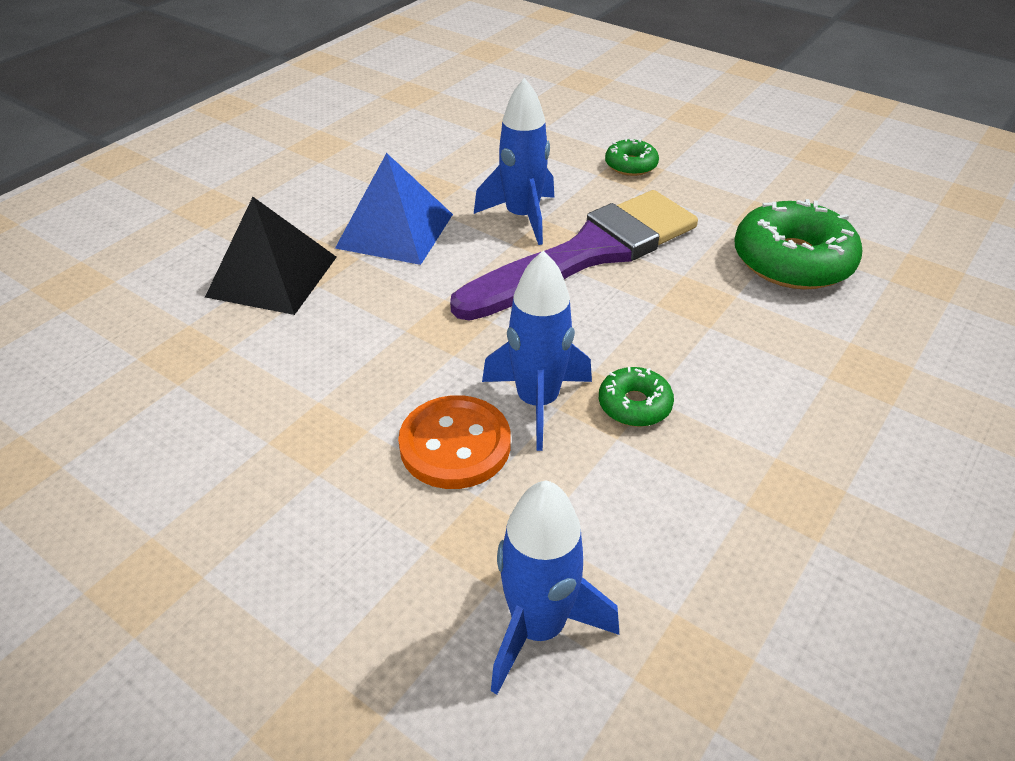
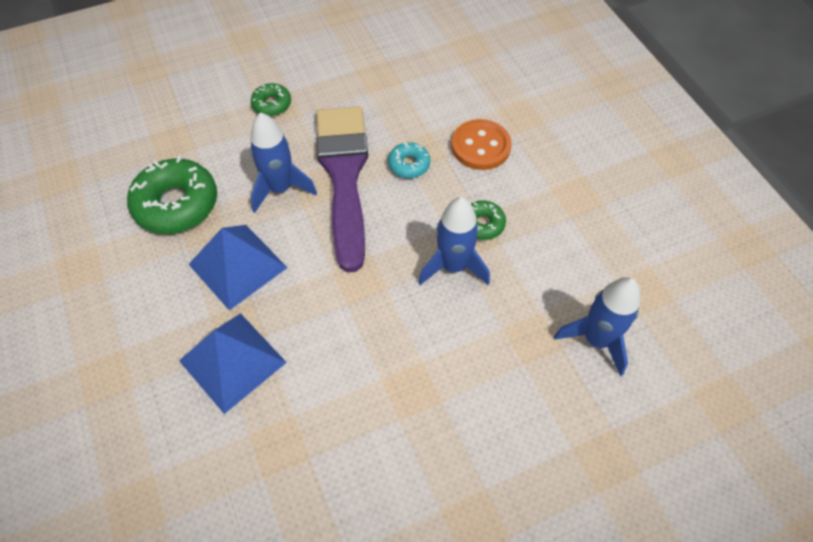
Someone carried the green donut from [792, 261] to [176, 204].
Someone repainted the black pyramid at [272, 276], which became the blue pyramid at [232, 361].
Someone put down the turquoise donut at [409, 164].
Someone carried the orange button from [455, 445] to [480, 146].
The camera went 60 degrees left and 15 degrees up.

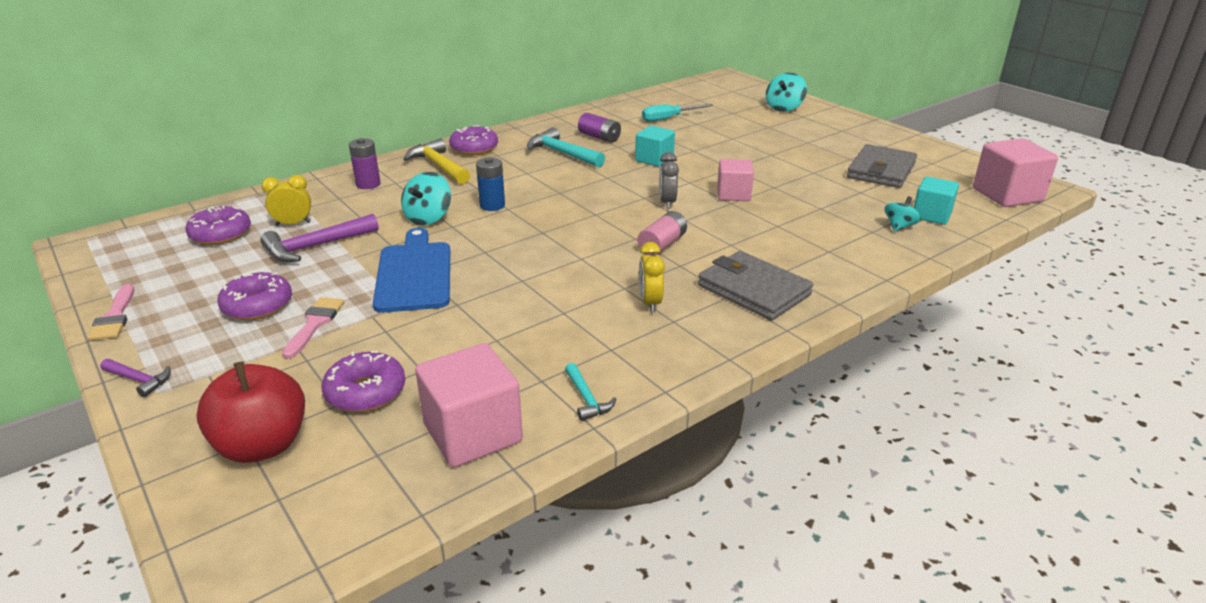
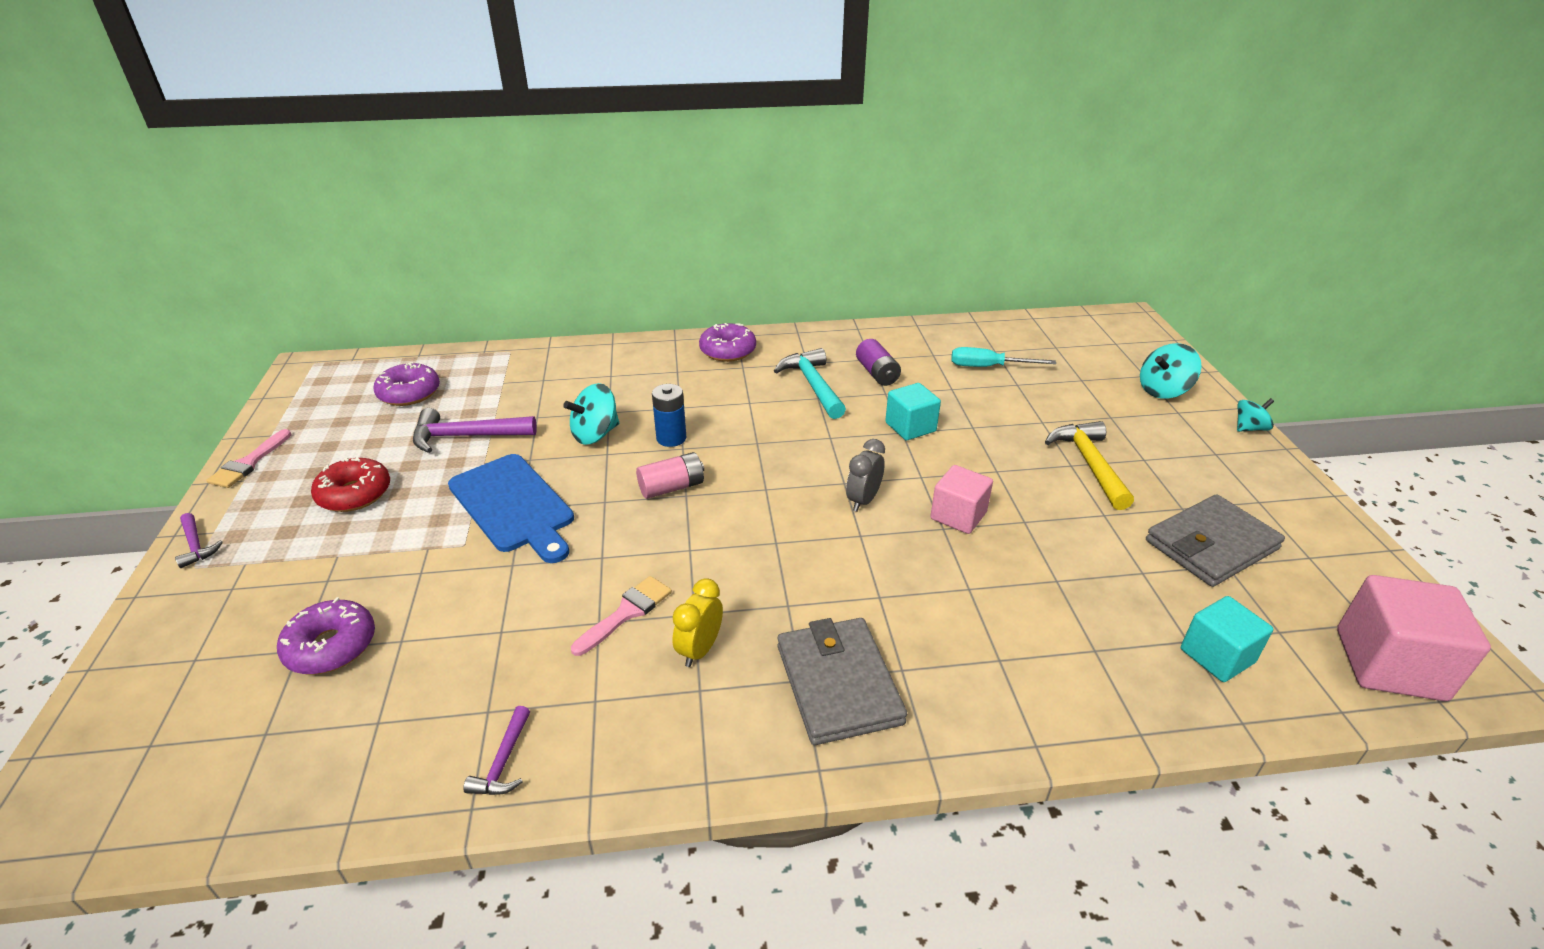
Someone repainted the purple donut at [257, 306], which became the red donut at [354, 494].
Someone rotated the blue cutting board at [414, 273] by 120 degrees clockwise.
Someone repainted the turquoise hammer at [586, 398], which became the purple hammer at [503, 762].
Someone carried the pink brush from [315, 324] to [626, 613].
Someone carried the pink battery from [662, 244] to [672, 487].
Someone carried the yellow hammer from [439, 166] to [1089, 464].
Someone carried the turquoise spinning top from [899, 226] to [1249, 428].
Someone took away the red apple at [262, 445].
Someone took away the yellow clock at [293, 224].
Someone took away the purple battery at [368, 184].
Someone took away the pink cube at [473, 433].
The camera went 30 degrees right and 5 degrees up.

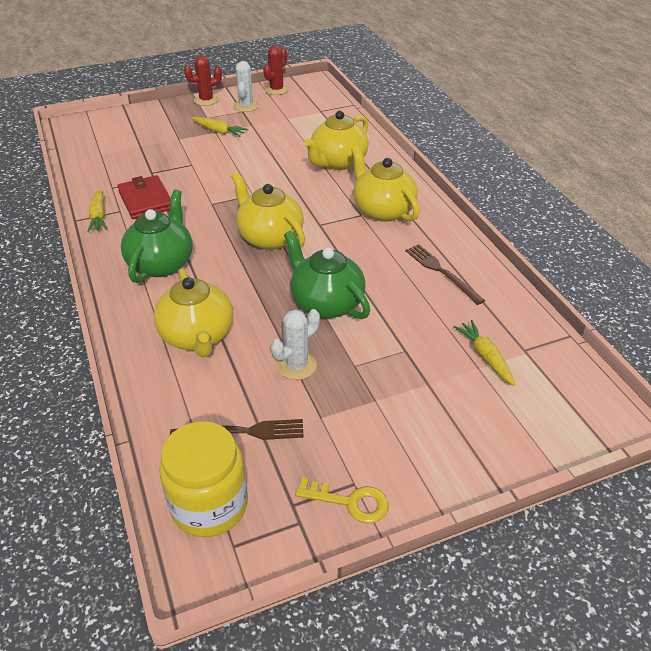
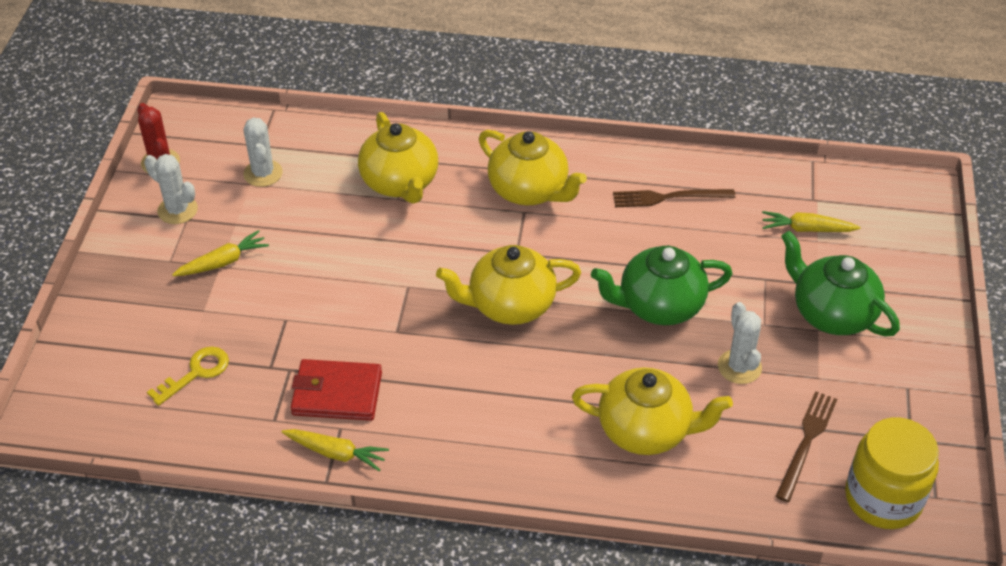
Someone carried the yellow key from [350, 502] to [196, 373].
Someone put down the white cactus at [263, 173].
Someone rotated the yellow teapot at [382, 210] by 135 degrees counterclockwise.
Someone carried the green teapot from [161, 263] to [831, 313].
Someone took away the red cactus at [206, 100].
The camera went 60 degrees left and 5 degrees up.

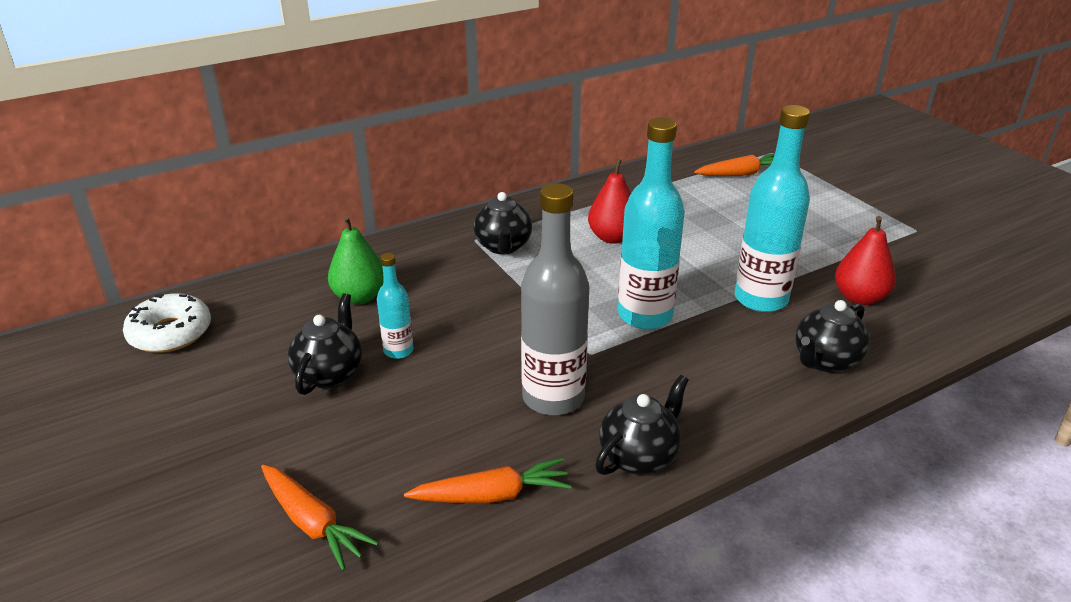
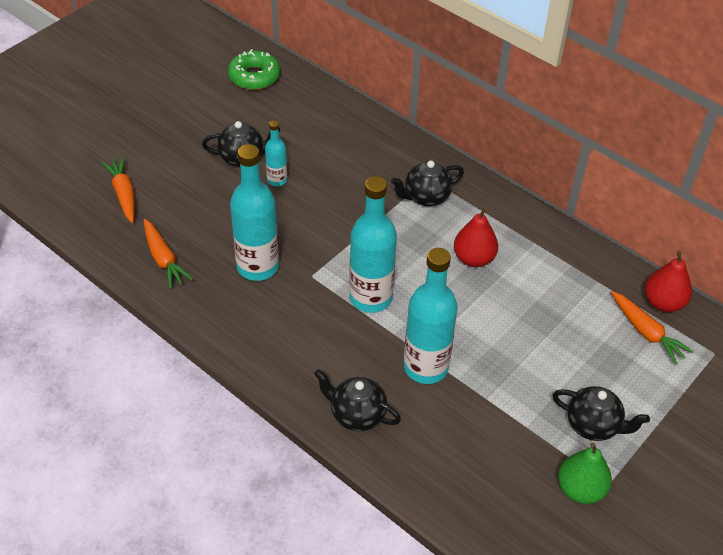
Someone rotated the orange carrot at [313, 523] by 135 degrees clockwise.
Someone repainted the white donut at [170, 333], which became the green donut at [254, 76].
Someone repainted the grey bottle at [553, 398], which became the turquoise bottle at [258, 266].
Someone carried the black teapot from [639, 457] to [593, 425].
Someone carried the green pear from [359, 297] to [580, 489].
Someone carried the red pear from [859, 298] to [663, 302].
The camera went 70 degrees right and 15 degrees up.

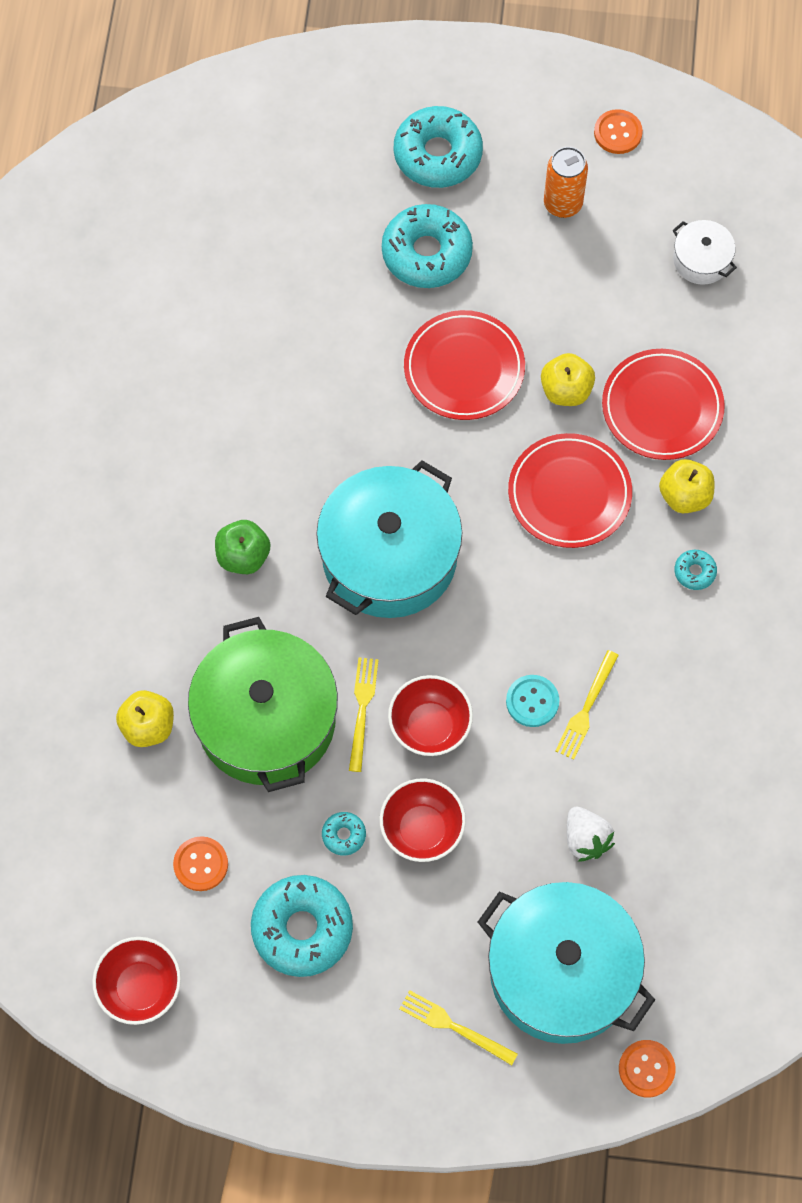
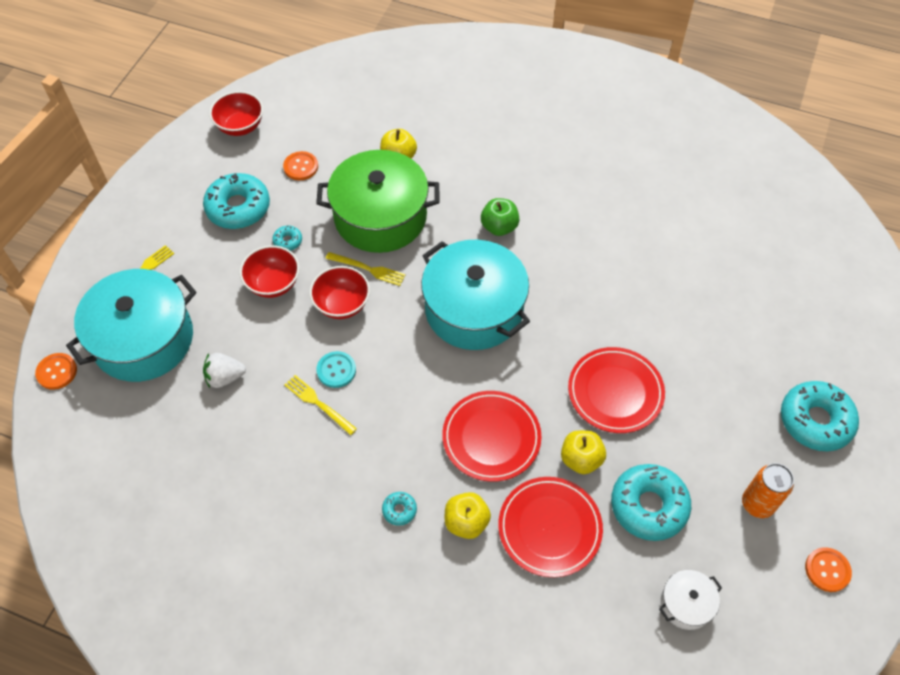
Someone carried the turquoise donut from [426, 253] to [648, 506].
The camera went 105 degrees right and 10 degrees down.

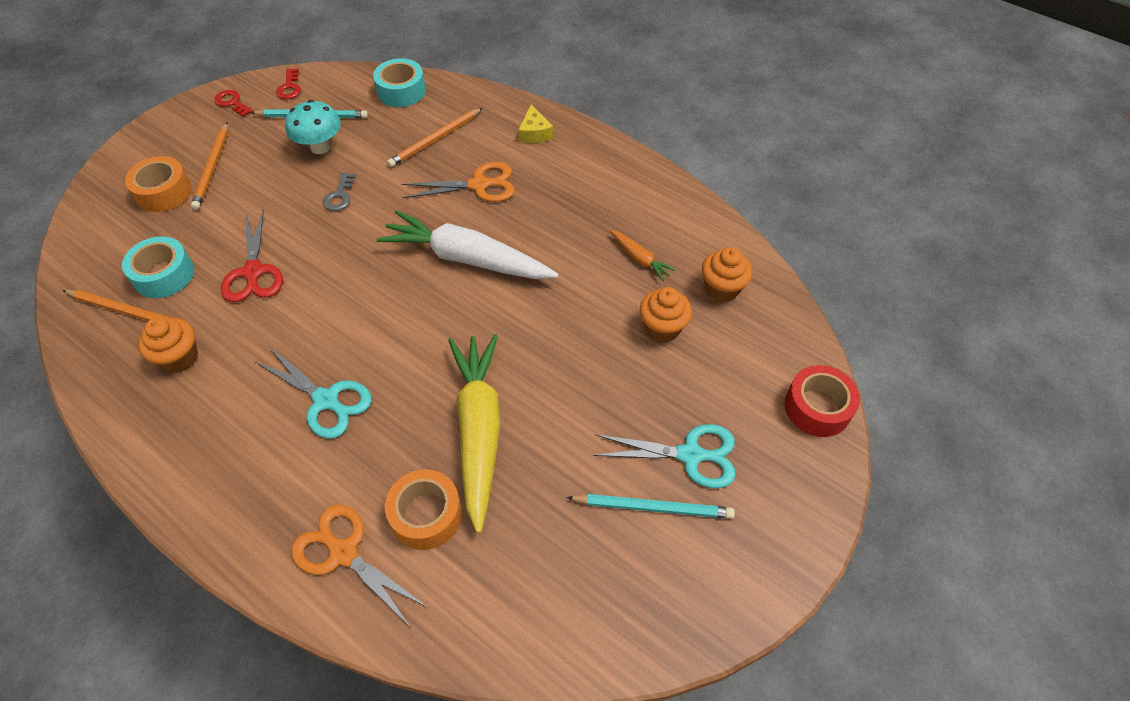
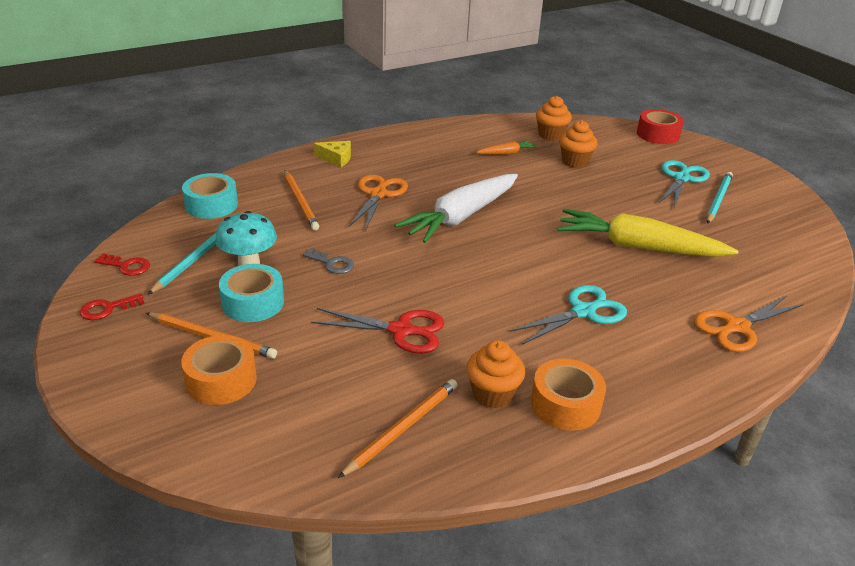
Someone carried the turquoise tape from [164, 275] to [253, 302].
Someone carried the orange tape from [426, 515] to [565, 404].
The camera went 70 degrees left and 20 degrees down.

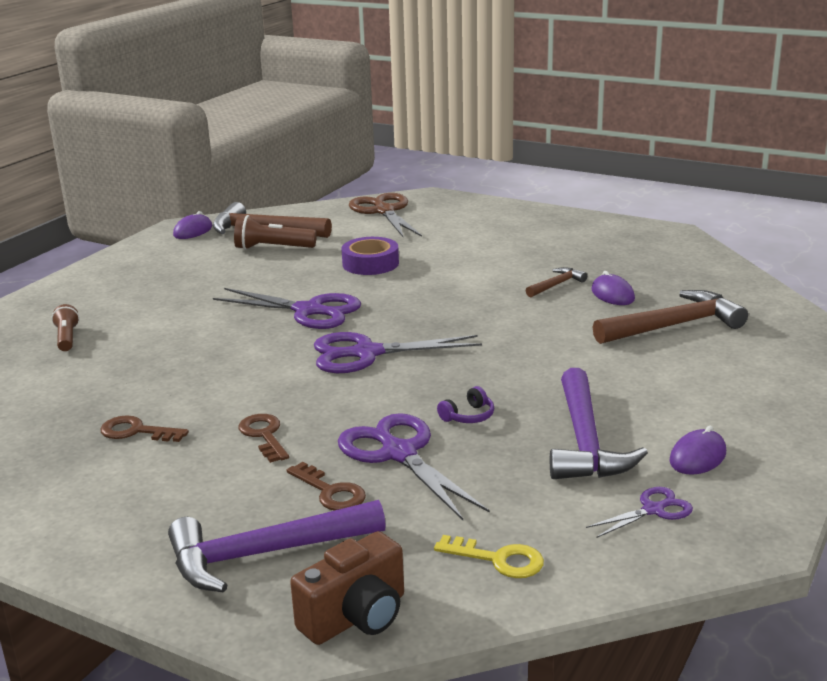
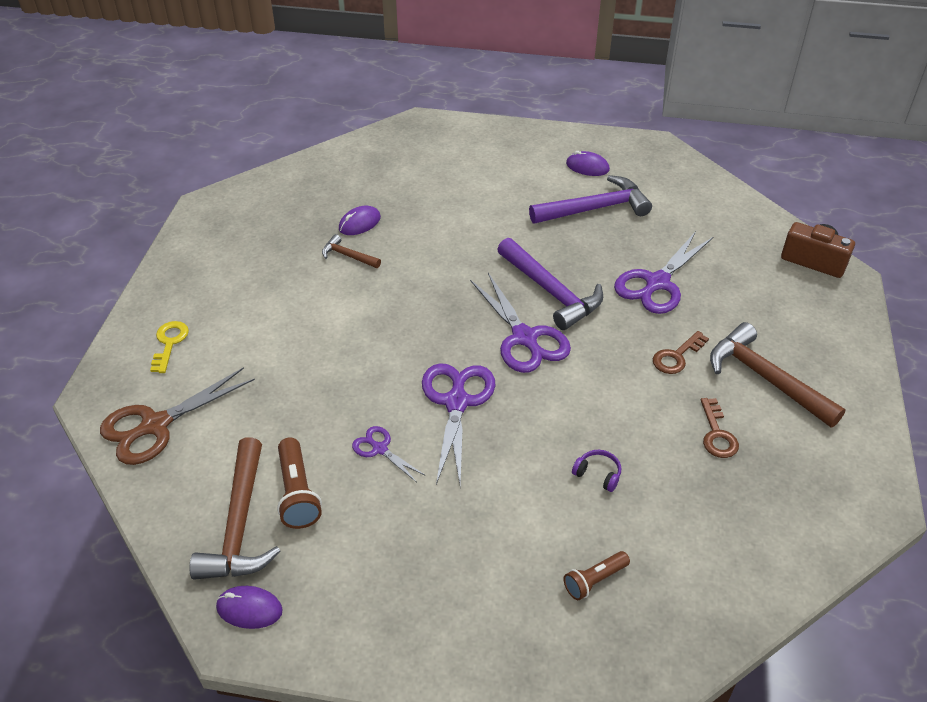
Someone carried the yellow key from [498, 559] to [169, 343].
Someone carried the purple scissors from [653, 510] to [379, 449].
Someone carried the purple hammer from [264, 554] to [551, 292].
Someone carried the purple headphones from [468, 416] to [598, 474].
Someone carried the brown hammer from [674, 325] to [765, 378].
Someone took away the brown key at [330, 492].
Someone took away the purple tape at [370, 263].
The camera went 110 degrees left and 20 degrees up.

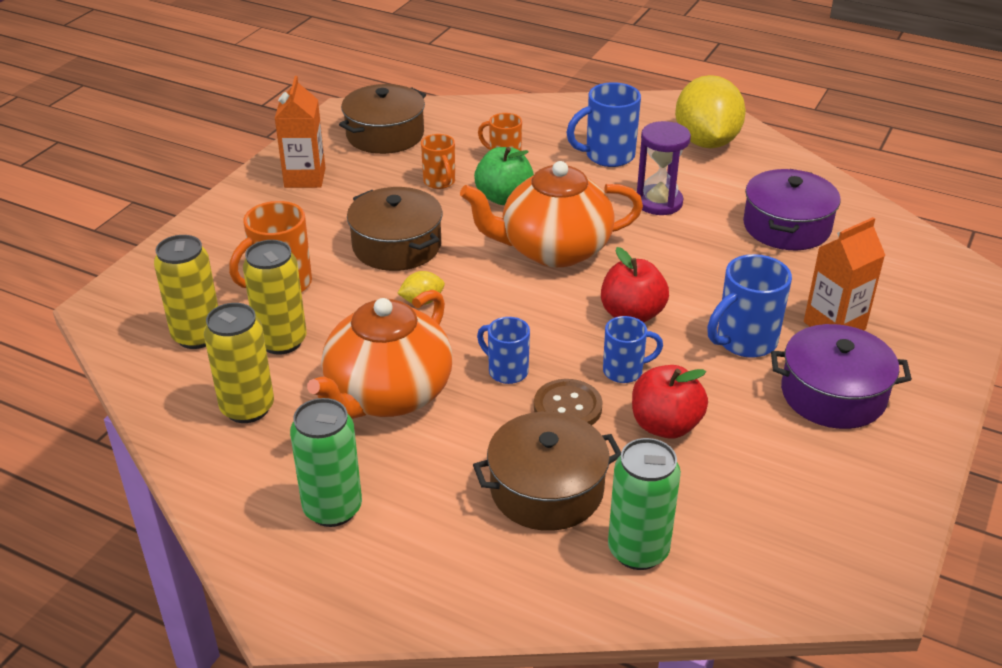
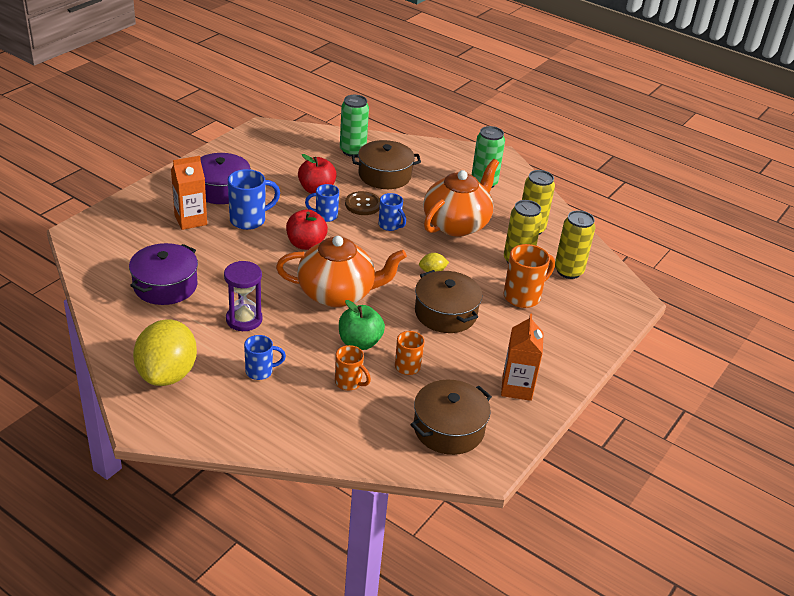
Someone scaled the blue mug at [608, 156] by 0.64.
The camera went 175 degrees left and 0 degrees up.

